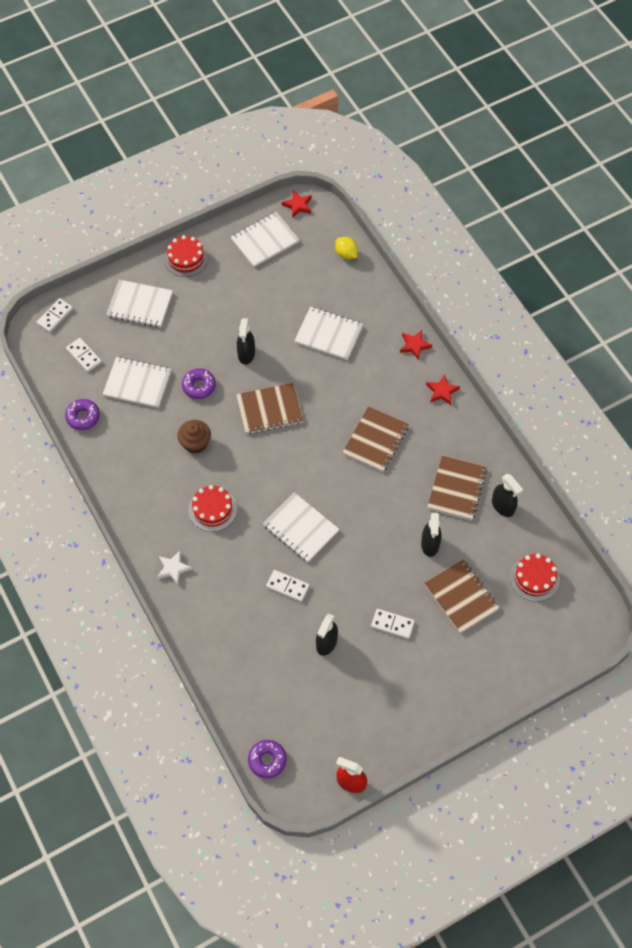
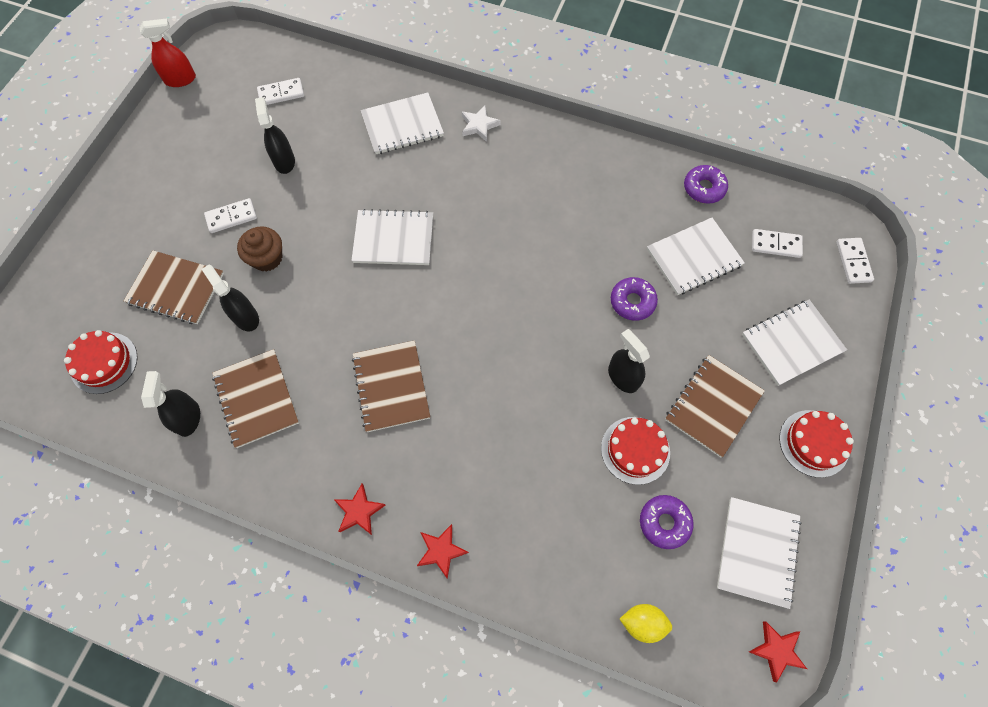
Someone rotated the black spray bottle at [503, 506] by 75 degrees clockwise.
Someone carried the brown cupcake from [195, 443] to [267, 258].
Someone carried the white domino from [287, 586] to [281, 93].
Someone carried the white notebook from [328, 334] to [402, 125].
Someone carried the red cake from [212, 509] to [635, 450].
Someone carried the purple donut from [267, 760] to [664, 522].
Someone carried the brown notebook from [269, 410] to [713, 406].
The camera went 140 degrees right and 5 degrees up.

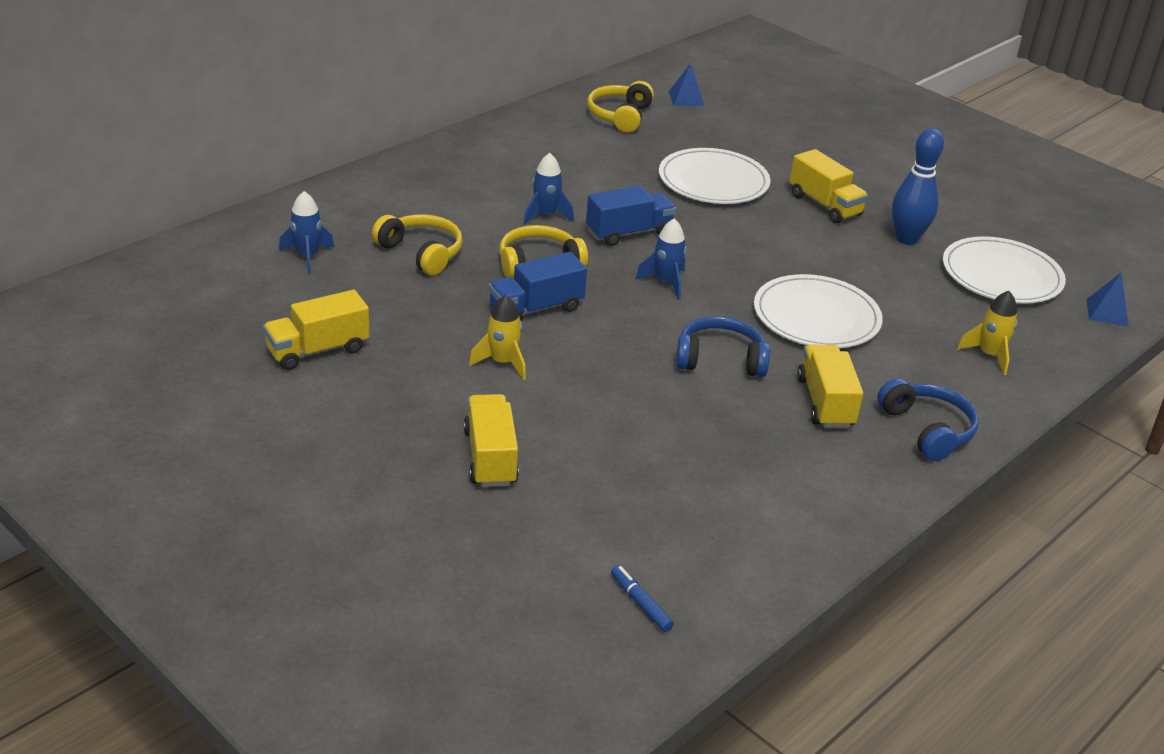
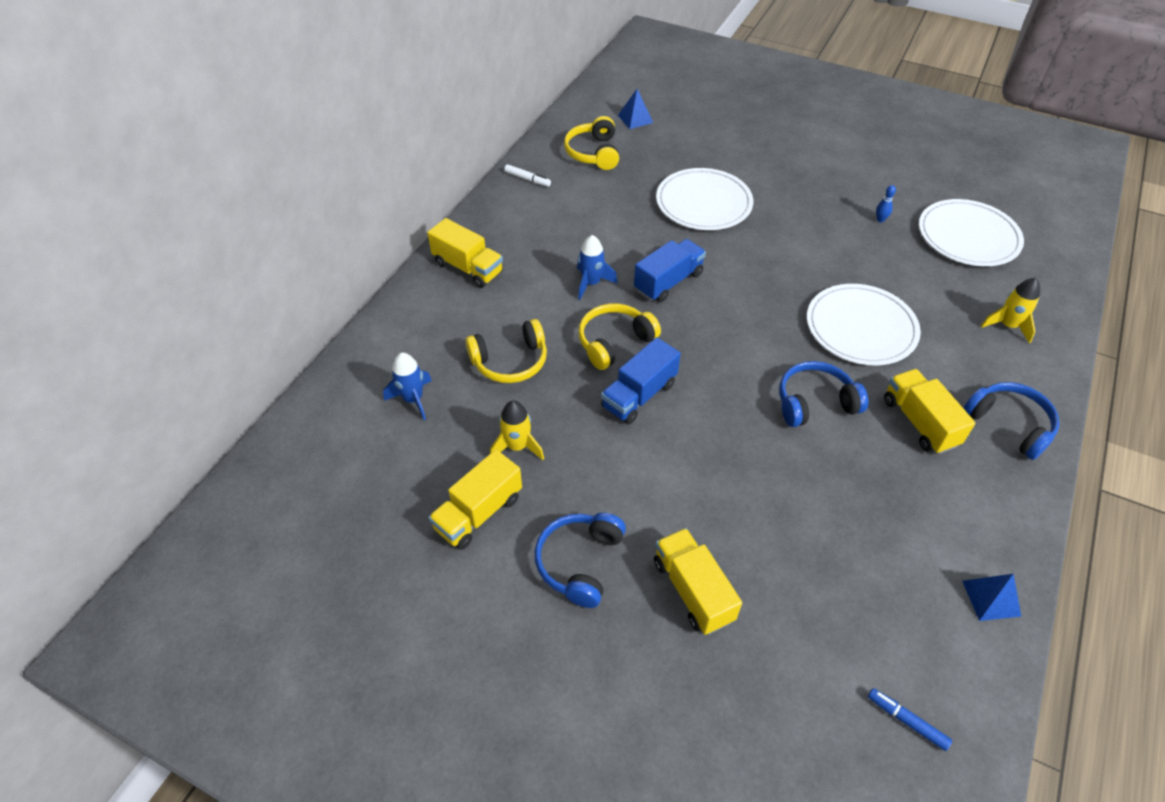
Someone carried the yellow truck from [824, 205] to [468, 268].
Someone rotated the yellow headphones at [421, 253] by 135 degrees clockwise.
Someone carried the yellow rocket from [502, 363] to [517, 446].
Someone put down the white marker at [527, 179].
Someone put down the blue headphones at [579, 562].
Someone scaled the blue bowling pin at [907, 239] by 0.41.
Someone carried the blue pyramid from [1107, 312] to [991, 598].
Someone took away the blue rocket at [666, 283].
The camera went 15 degrees left and 15 degrees up.

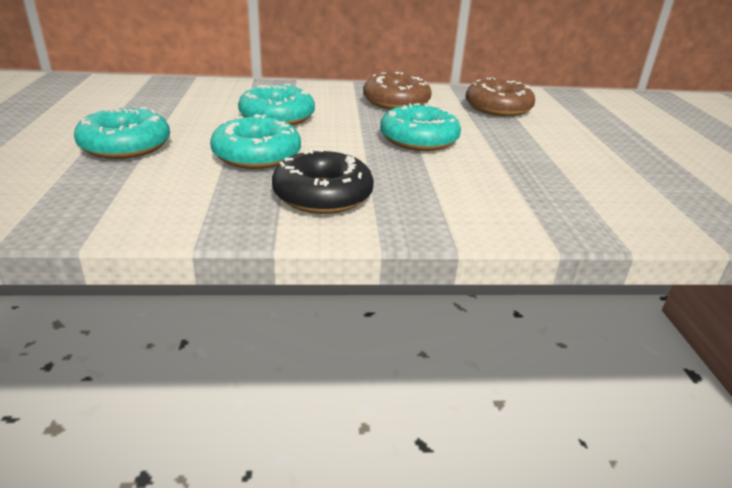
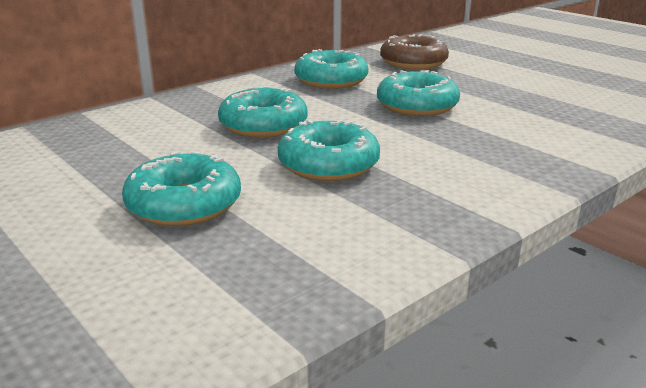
Someone repainted the brown donut at [396, 102], which became the turquoise donut at [331, 80].
Someone took away the black donut at [322, 195].
The camera went 35 degrees left and 5 degrees down.

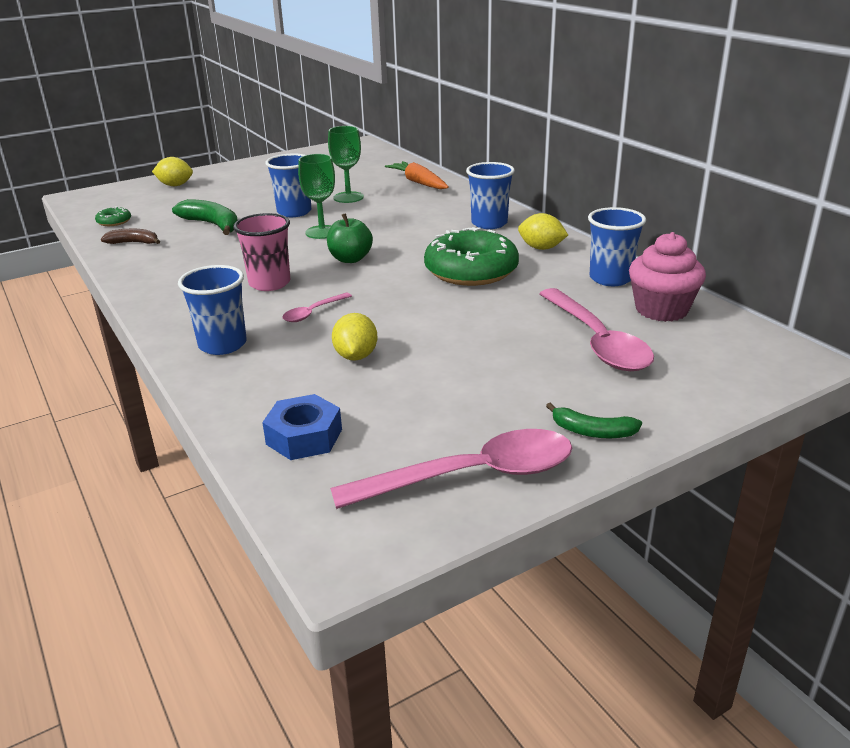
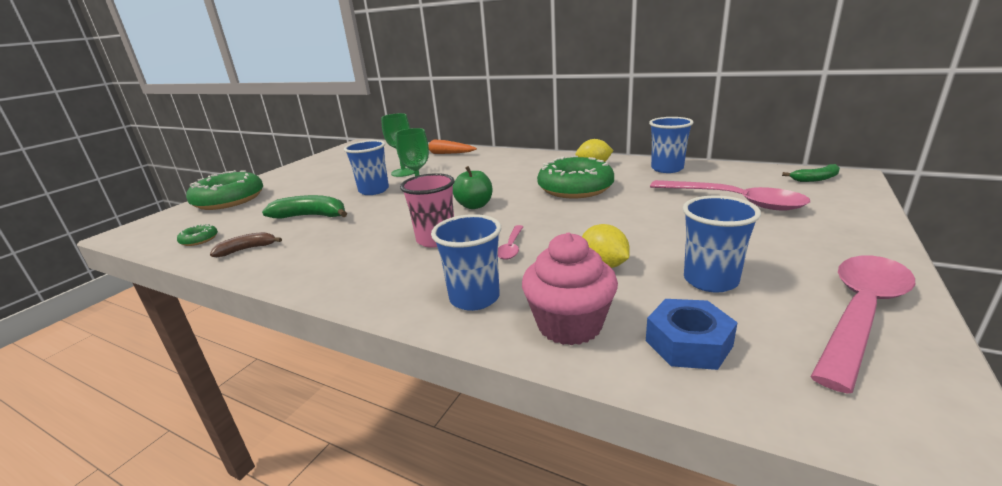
Someone swapped the yellow lemon at [175, 185] for the green donut at [229, 200].
Someone carried the pink cupcake from [661, 309] to [569, 325].
Someone carried the blue cup from [489, 223] to [710, 280].
Someone carried the green banana from [592, 431] to [815, 179].
The camera went 30 degrees left and 5 degrees down.

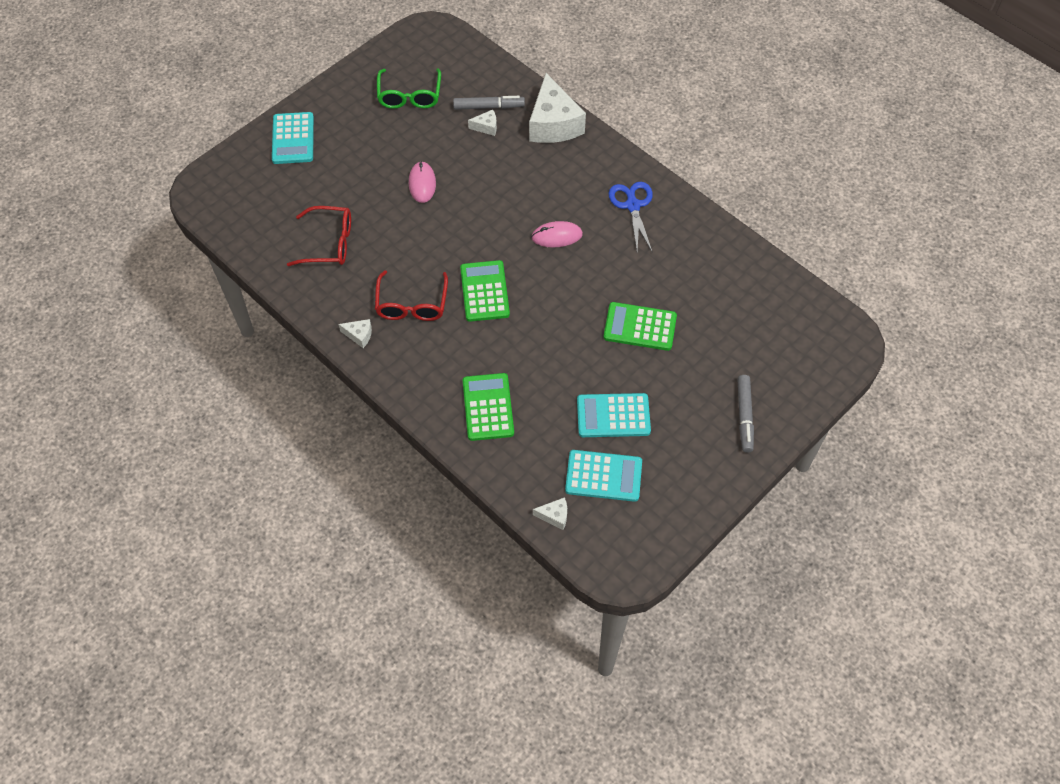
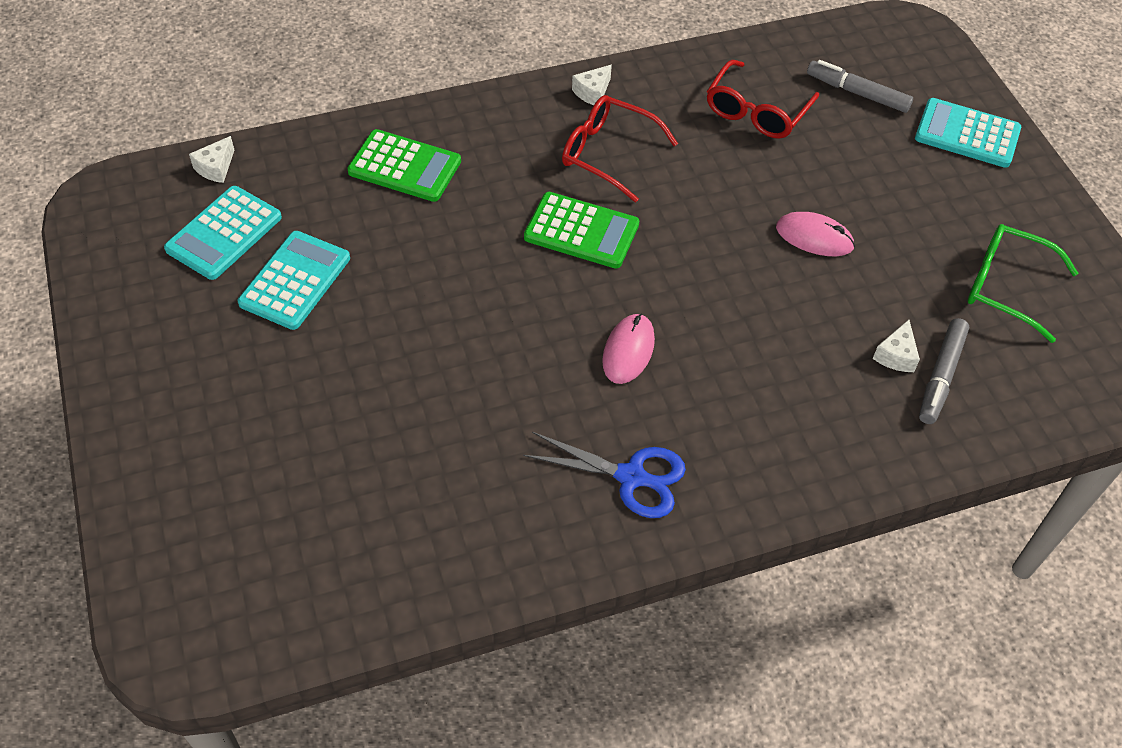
Someone carried the grey marker from [744, 416] to [857, 93].
Someone took away the white cheese at [553, 124].
Someone took away the green calculator at [640, 327].
The camera went 115 degrees right and 5 degrees down.

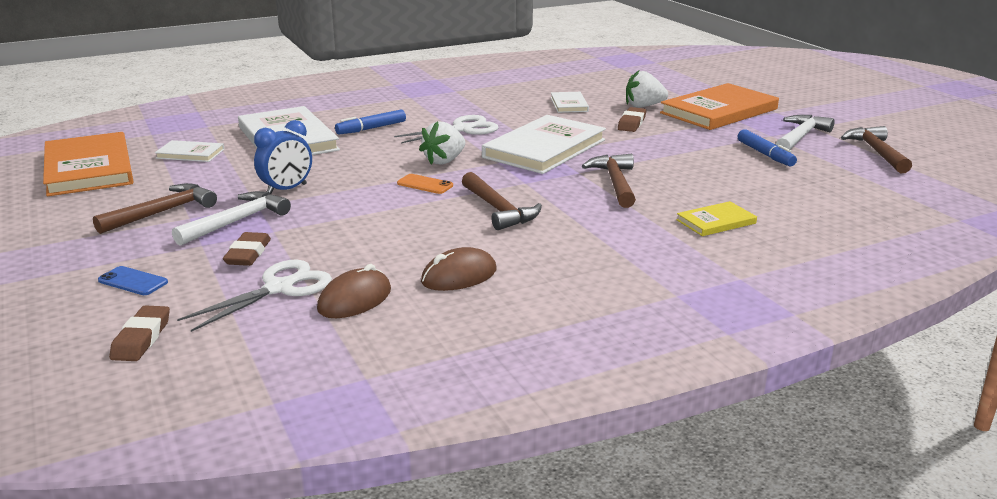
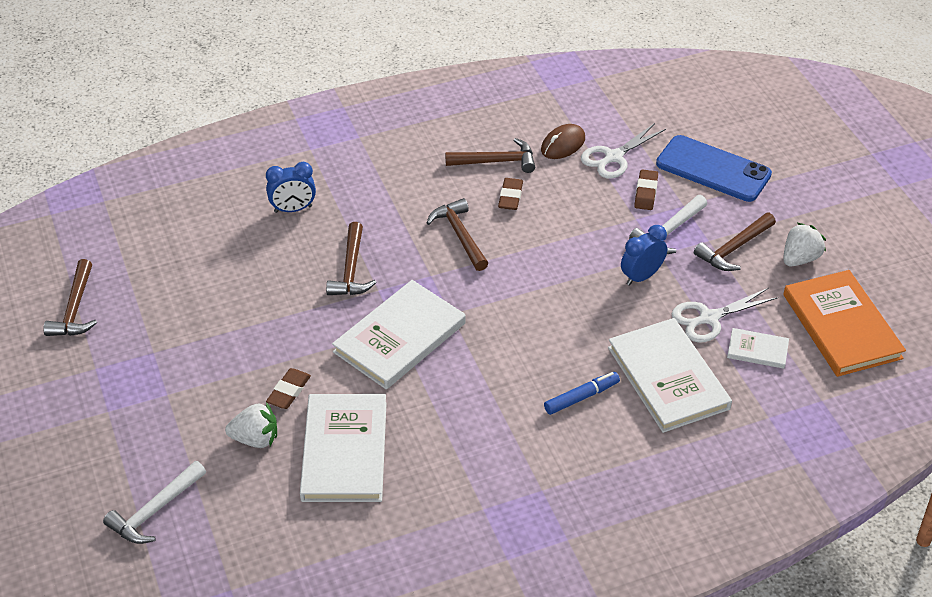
Someone carried the white hammer from [800, 137] to [155, 511].
Someone swapped the yellow book at [716, 222] for the blue clock at [293, 209].
Someone scaled the white book at [569, 104] by 2.07.
Someone swapped the brown mouse at [459, 276] for the brown hammer at [496, 161].
Someone carried the brown eraser from [141, 338] to [510, 197].
Someone scaled the blue phone at [133, 281] by 2.42.
Someone carried the white scissors from [462, 129] to [709, 318].
Someone carried the white strawberry from [444, 161] to [800, 258].
Someone took away the orange phone at [425, 184].
Someone took away the orange book at [719, 111].
Someone took away the blue marker at [765, 154].
The camera went 175 degrees left and 20 degrees up.

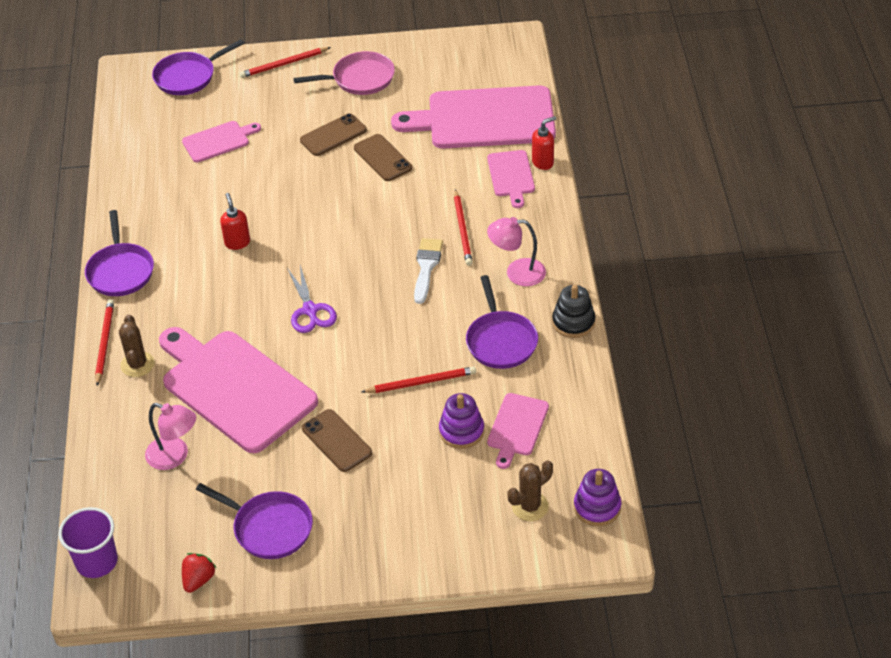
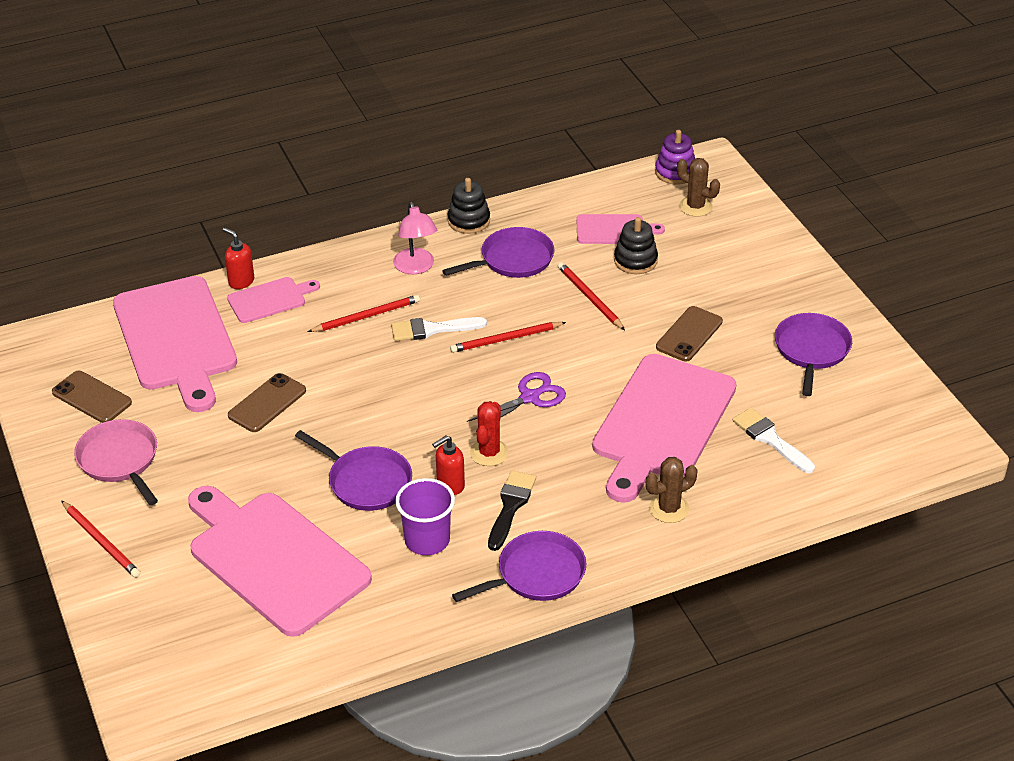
Someone carried the brown phone from [333, 135] to [92, 397].
Someone scaled the pink cutting board at [218, 141] by 2.07.
Someone carried the purple pan from [188, 76] to [366, 482].
Someone carried the purple cup from [97, 561] to [427, 540].
Someone carried the red pencil from [105, 343] to [505, 339].
Someone put down the red cactus at [489, 453].
Someone put down the black brush at [510, 506].
Someone repainted the purple stacking toy at [461, 431], which became the black stacking toy at [635, 261].
Someone swapped the pink lamp at [175, 456] for the white brush at [770, 439].
Someone took away the red strawberry at [198, 580].
The camera went 110 degrees left and 5 degrees down.

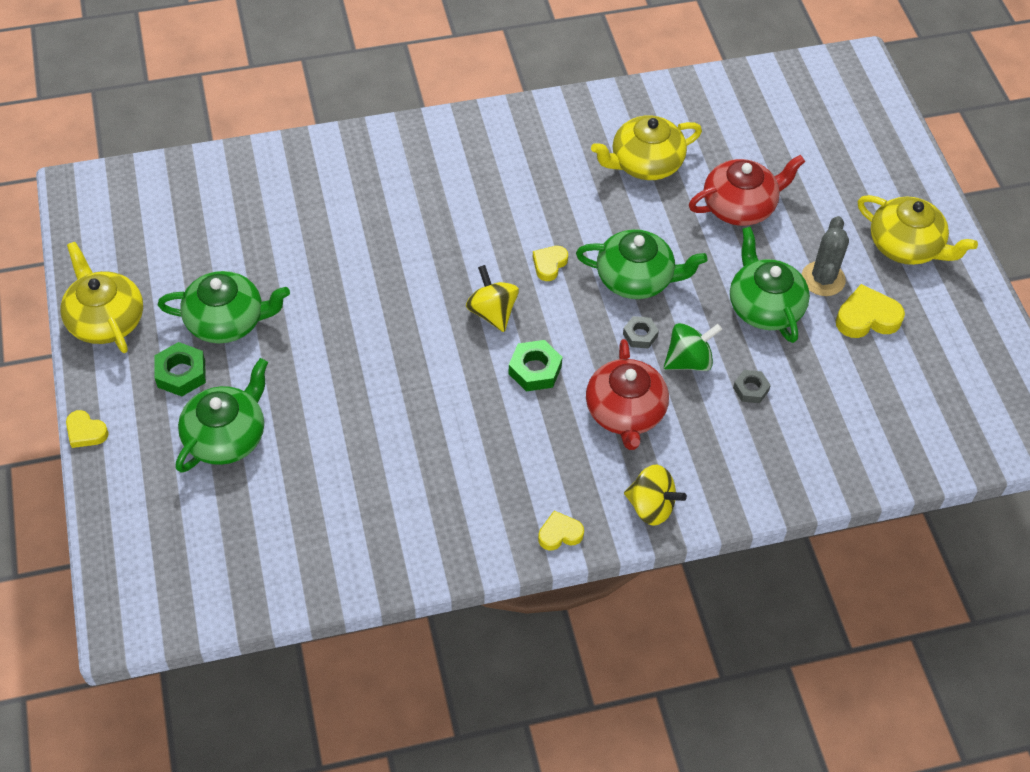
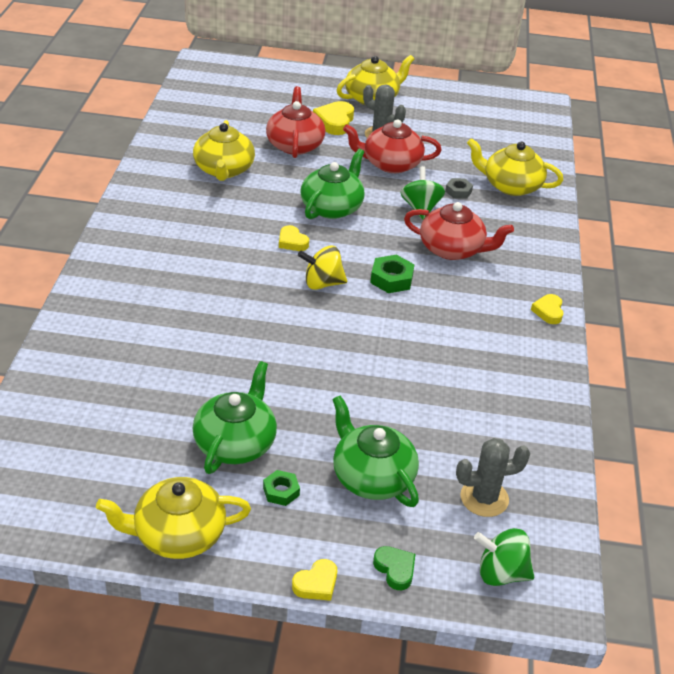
Someone scaled the green nut at [181, 373] by 0.66.
Someone carried the yellow heart from [867, 317] to [335, 122].
Someone repainted the green teapot at [764, 307], which became the red teapot at [390, 164].
Someone put down the green heart at [395, 569].
Someone put down the grey cactus at [484, 498].
Someone put down the yellow teapot at [511, 186].
Someone put down the green spinning top at [501, 573].
Someone took away the grey nut at [640, 335].
Someone took away the yellow spinning top at [651, 507].
The camera went 70 degrees left and 15 degrees down.

